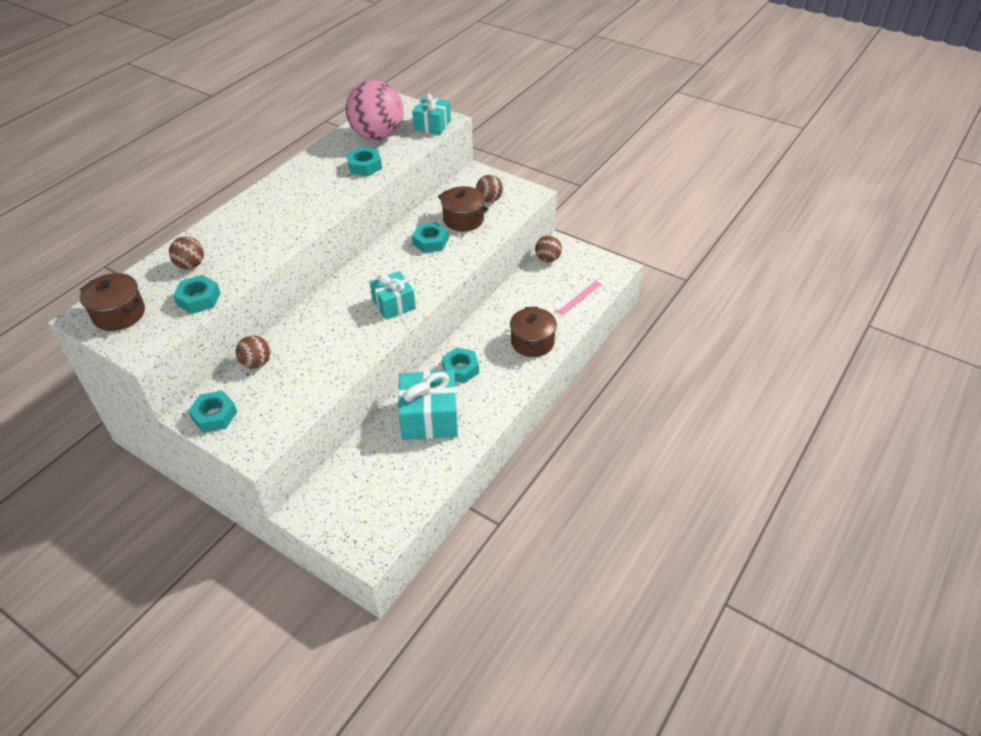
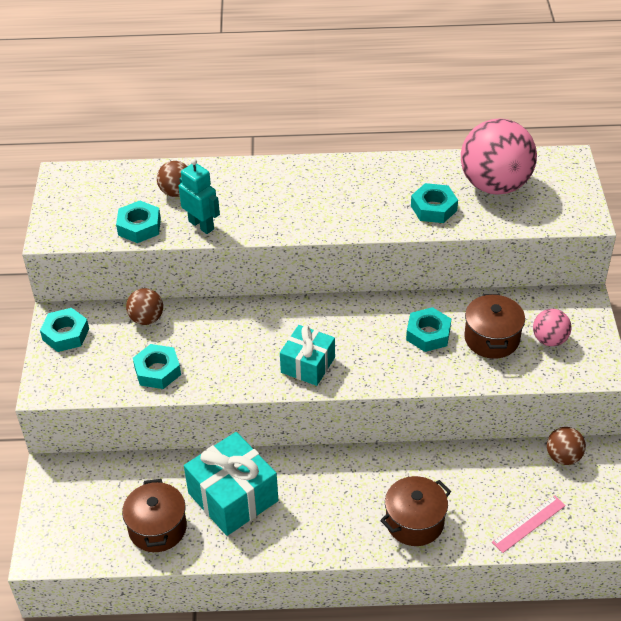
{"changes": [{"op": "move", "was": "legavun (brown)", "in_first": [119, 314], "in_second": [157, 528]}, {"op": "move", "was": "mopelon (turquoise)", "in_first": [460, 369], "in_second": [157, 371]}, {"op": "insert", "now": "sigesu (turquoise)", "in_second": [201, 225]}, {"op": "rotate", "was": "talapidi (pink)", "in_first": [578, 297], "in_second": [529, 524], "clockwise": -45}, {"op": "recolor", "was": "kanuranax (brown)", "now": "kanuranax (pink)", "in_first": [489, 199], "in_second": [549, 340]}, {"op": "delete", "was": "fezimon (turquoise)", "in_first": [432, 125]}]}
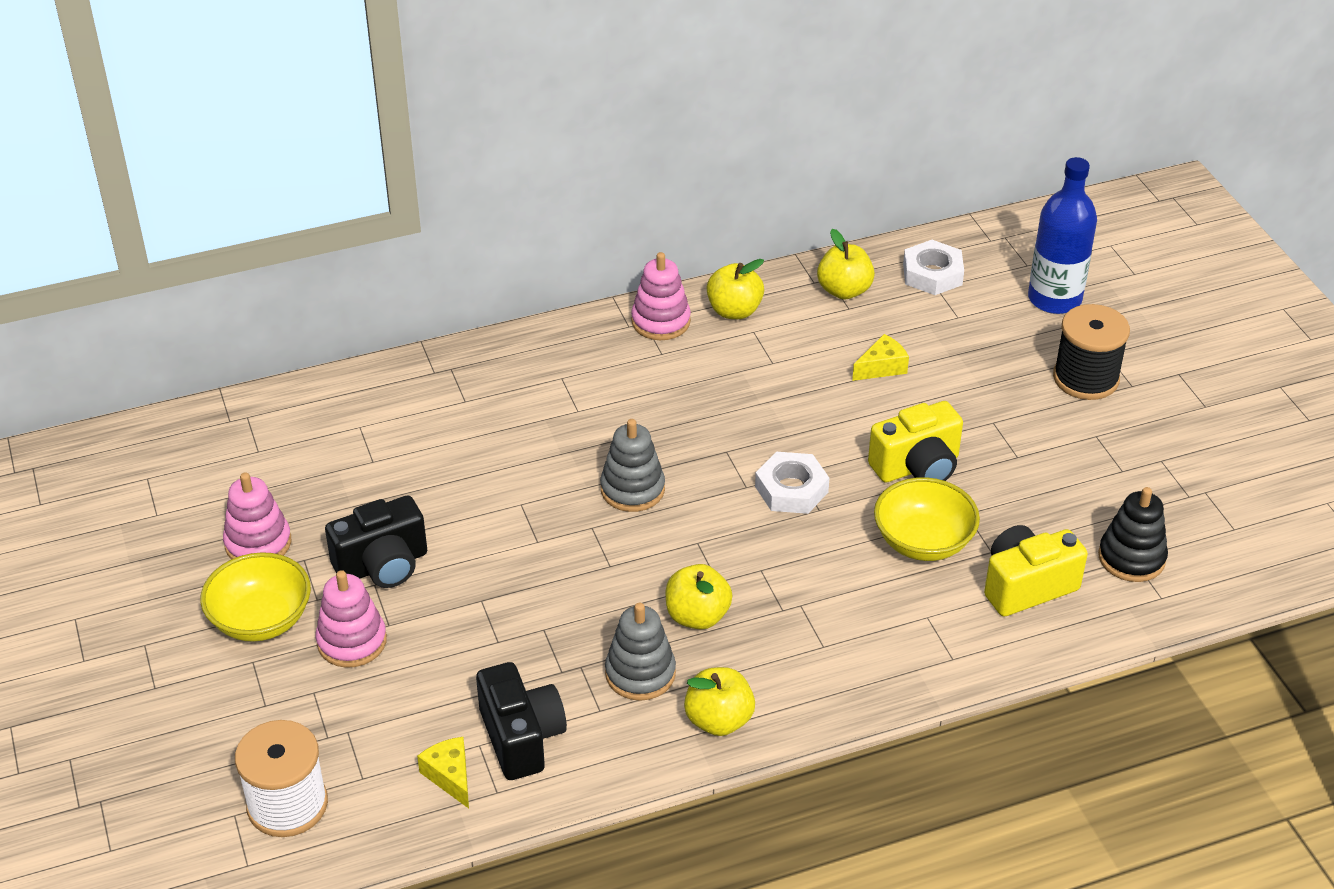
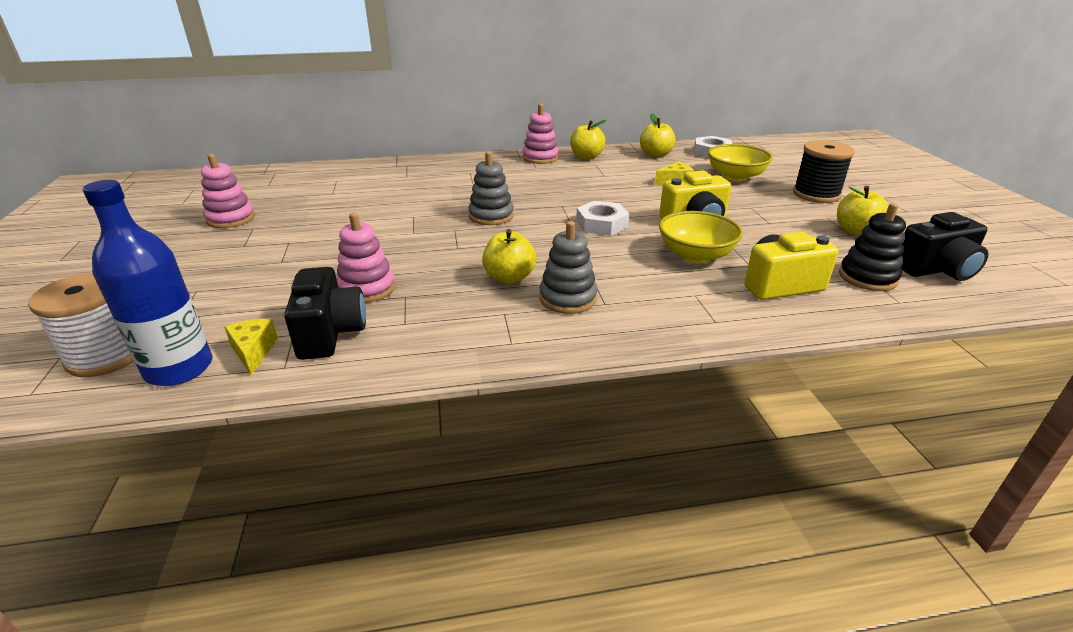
{"changes": [{"op": "move", "was": "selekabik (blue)", "in_first": [1054, 299], "in_second": [179, 368]}, {"op": "move", "was": "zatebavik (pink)", "in_first": [352, 641], "in_second": [367, 288]}, {"op": "move", "was": "zatebavik (grey)", "in_first": [640, 673], "in_second": [568, 298]}, {"op": "move", "was": "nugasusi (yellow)", "in_first": [261, 619], "in_second": [735, 177]}, {"op": "move", "was": "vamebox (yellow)", "in_first": [719, 720], "in_second": [855, 231]}, {"op": "move", "was": "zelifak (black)", "in_first": [383, 565], "in_second": [936, 270]}]}
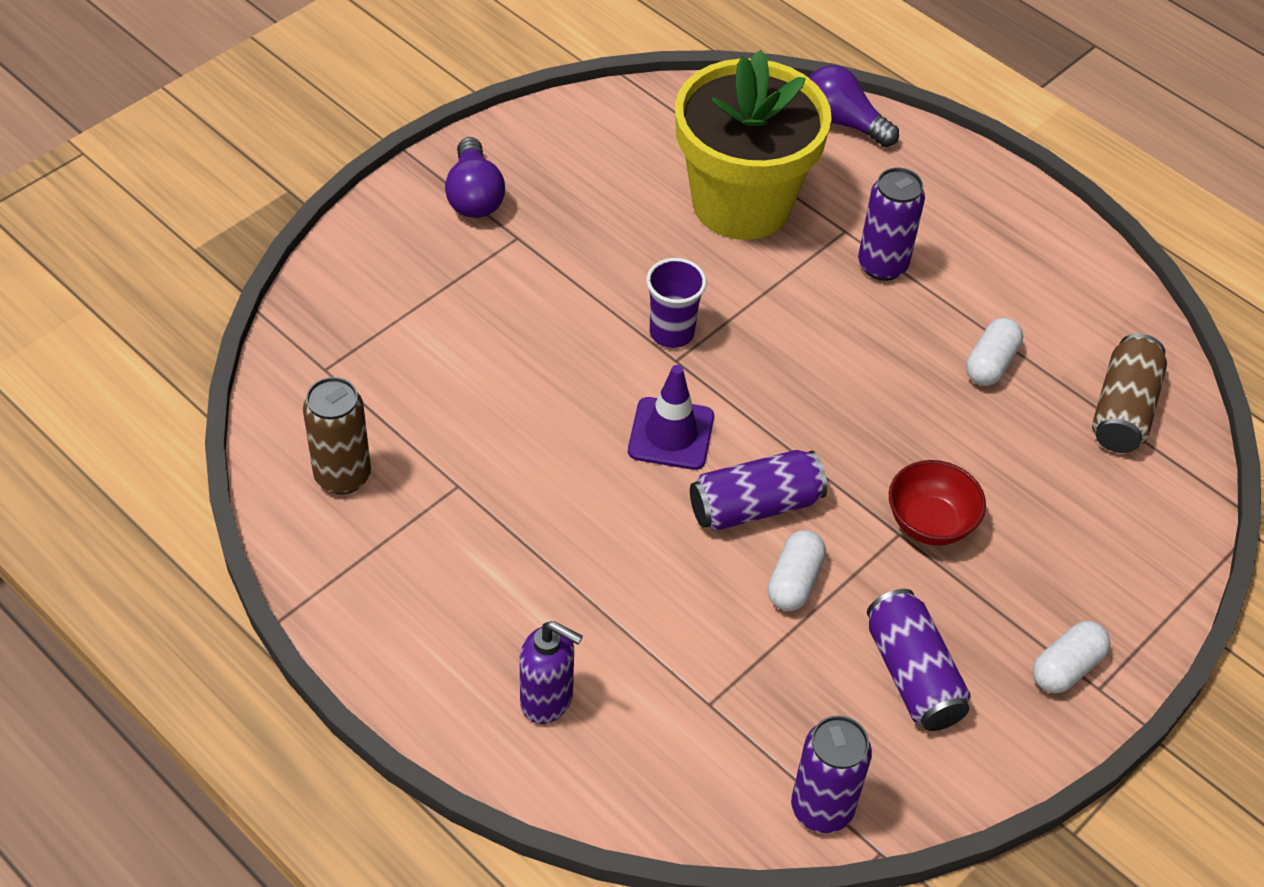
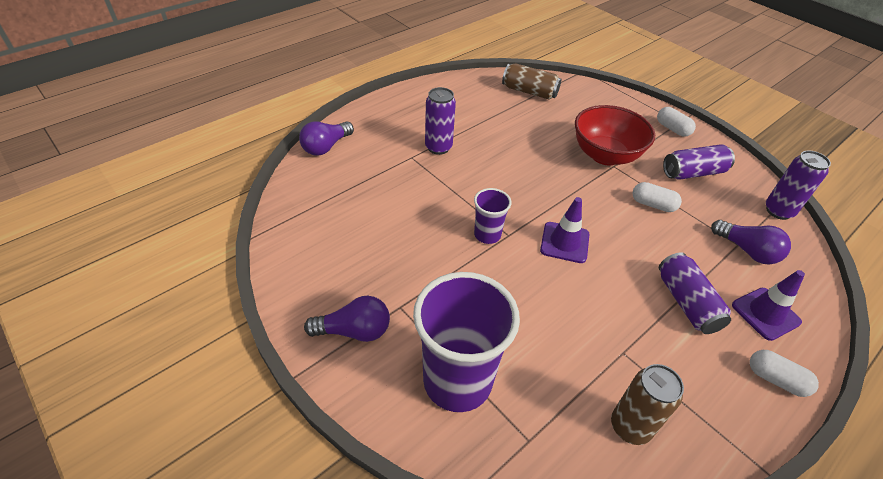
{"changes": [{"op": "insert", "now": "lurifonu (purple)", "in_second": [457, 381]}, {"op": "resize", "was": "nugasusi (red)", "in_first": [930, 523], "in_second": [605, 155], "ratio": 1.66}, {"op": "move", "was": "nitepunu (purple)", "in_first": [755, 506], "in_second": [686, 303]}, {"op": "insert", "now": "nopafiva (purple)", "in_second": [747, 251]}, {"op": "replace", "was": "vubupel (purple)", "now": "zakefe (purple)", "in_first": [547, 700], "in_second": [765, 313]}, {"op": "move", "was": "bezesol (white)", "in_first": [990, 363], "in_second": [776, 379]}, {"op": "delete", "was": "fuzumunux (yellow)", "in_first": [741, 203]}]}
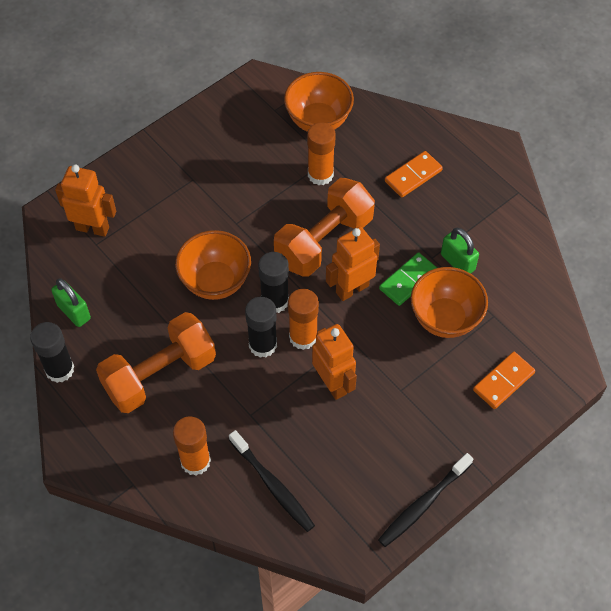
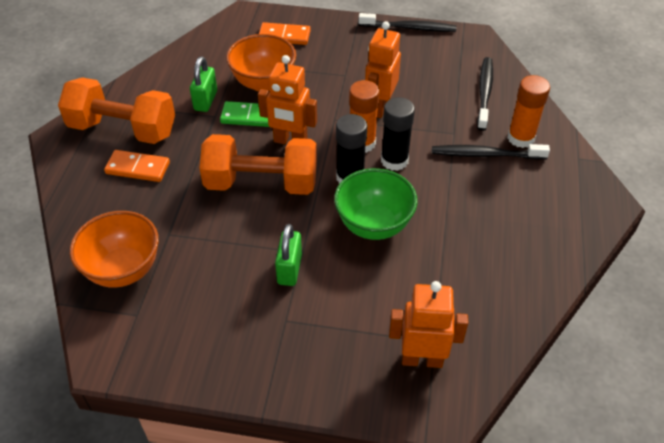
{"changes": [{"op": "move", "was": "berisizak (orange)", "in_first": [160, 374], "in_second": [123, 129]}, {"op": "move", "was": "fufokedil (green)", "in_first": [74, 312], "in_second": [289, 269]}, {"op": "recolor", "was": "nugasusi (orange)", "now": "nugasusi (green)", "in_first": [215, 281], "in_second": [374, 225]}, {"op": "rotate", "was": "sigesu (orange)", "in_first": [92, 228], "in_second": [422, 359], "clockwise": 120}, {"op": "insert", "now": "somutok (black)", "in_second": [485, 154]}, {"op": "delete", "was": "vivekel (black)", "in_first": [60, 369]}, {"op": "delete", "was": "vivekel (orange)", "in_first": [320, 174]}]}
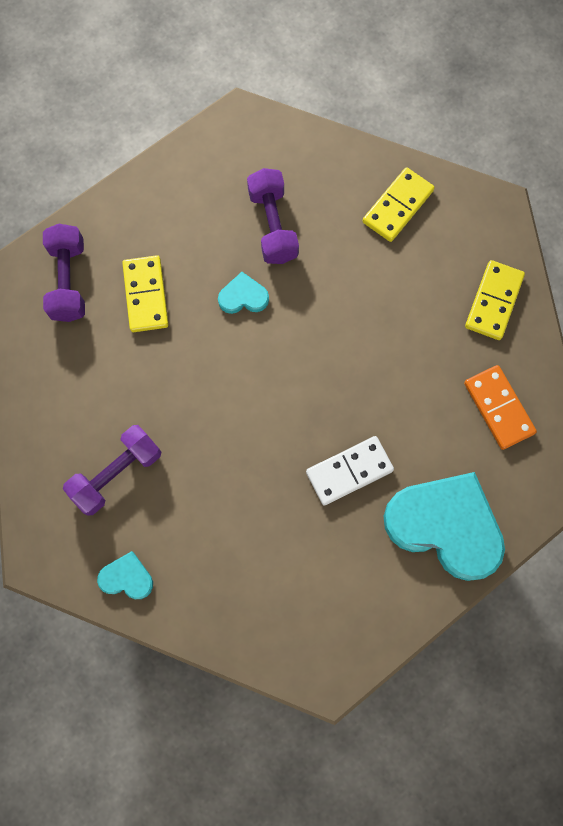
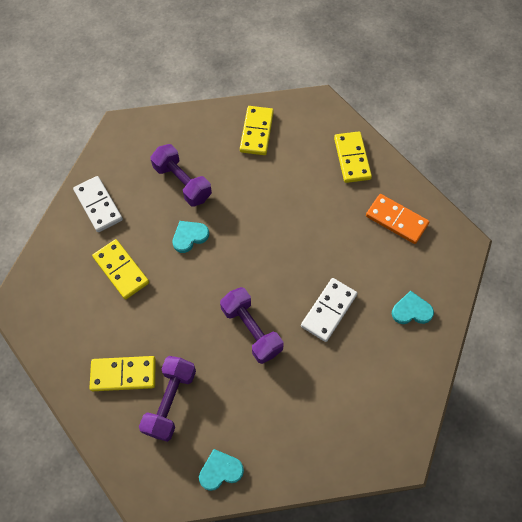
{"changes": [{"op": "insert", "now": "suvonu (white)", "in_second": [98, 205]}, {"op": "insert", "now": "suvonu (yellow)", "in_second": [123, 374]}, {"op": "move", "was": "berisizak (purple)", "in_first": [68, 281], "in_second": [251, 330]}, {"op": "resize", "was": "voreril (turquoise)", "in_first": [445, 525], "in_second": [411, 310], "ratio": 0.44}]}
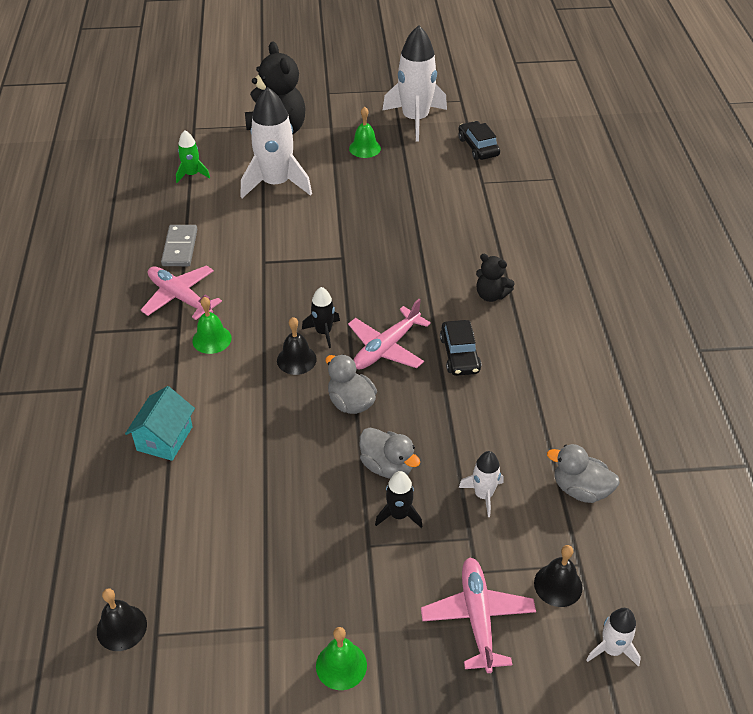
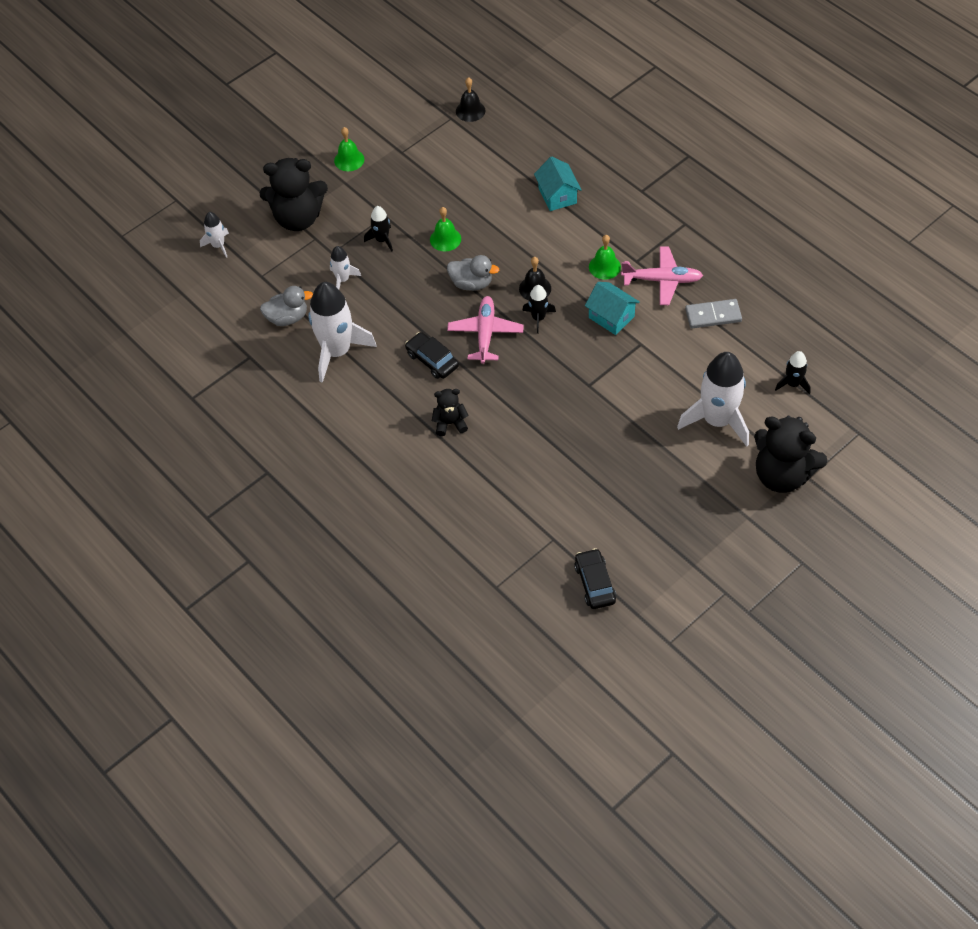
{"changes": [{"op": "replace", "was": "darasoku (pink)", "now": "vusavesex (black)", "in_first": [477, 617], "in_second": [298, 218]}, {"op": "move", "was": "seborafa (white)", "in_first": [415, 119], "in_second": [337, 351]}, {"op": "move", "was": "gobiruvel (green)", "in_first": [365, 148], "in_second": [445, 239]}, {"op": "rotate", "was": "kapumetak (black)", "in_first": [478, 147], "in_second": [595, 583], "clockwise": -135}, {"op": "insert", "now": "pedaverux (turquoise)", "in_second": [611, 317]}, {"op": "rotate", "was": "suvonu (grey)", "in_first": [180, 248], "in_second": [713, 315], "clockwise": -60}, {"op": "recolor", "was": "seborafa (green)", "now": "seborafa (black)", "in_first": [192, 174], "in_second": [792, 384]}, {"op": "delete", "was": "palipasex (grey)", "in_first": [387, 466]}, {"op": "delete", "was": "gobiruvel (black)", "in_first": [558, 585]}]}
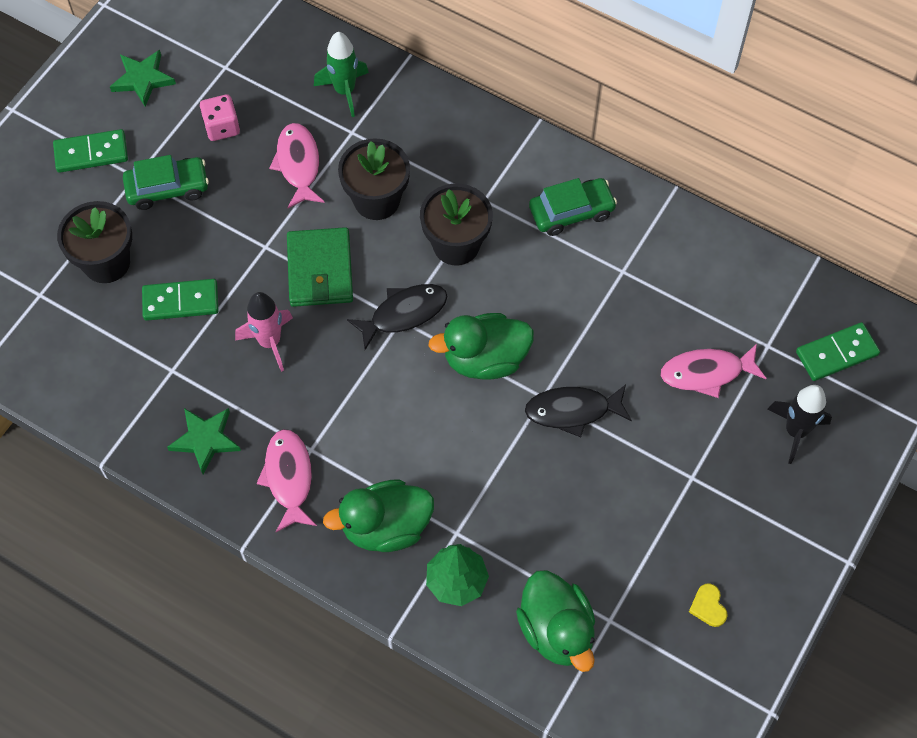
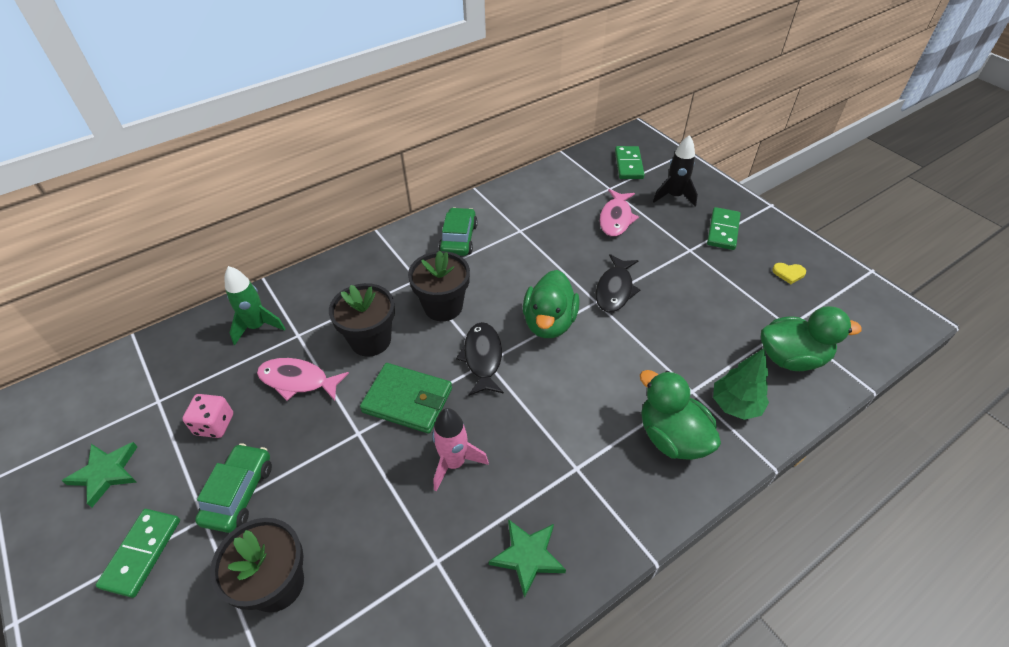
{"changes": [{"op": "rotate", "was": "palipasex (green)", "in_first": [386, 527], "in_second": [671, 437], "clockwise": 135}, {"op": "move", "was": "suvonu (green)", "in_first": [181, 301], "in_second": [722, 230]}, {"op": "delete", "was": "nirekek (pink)", "in_first": [289, 477]}]}
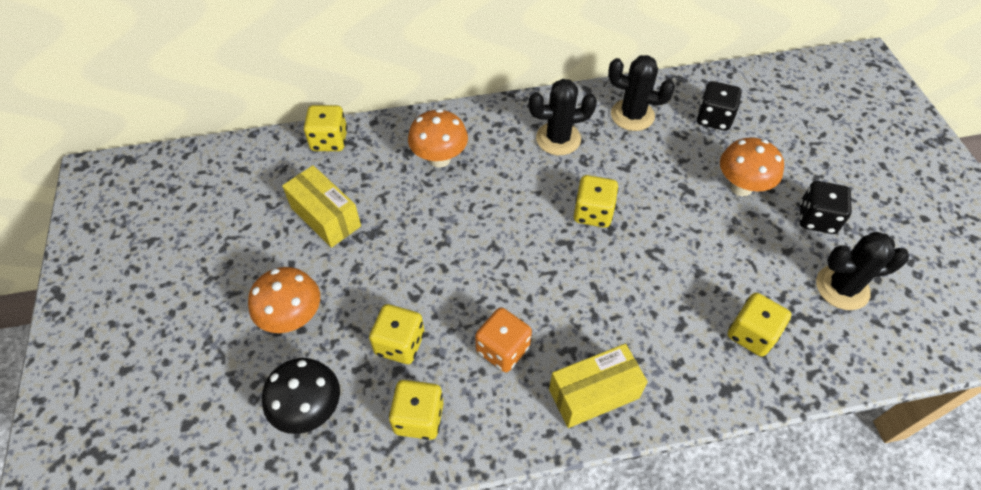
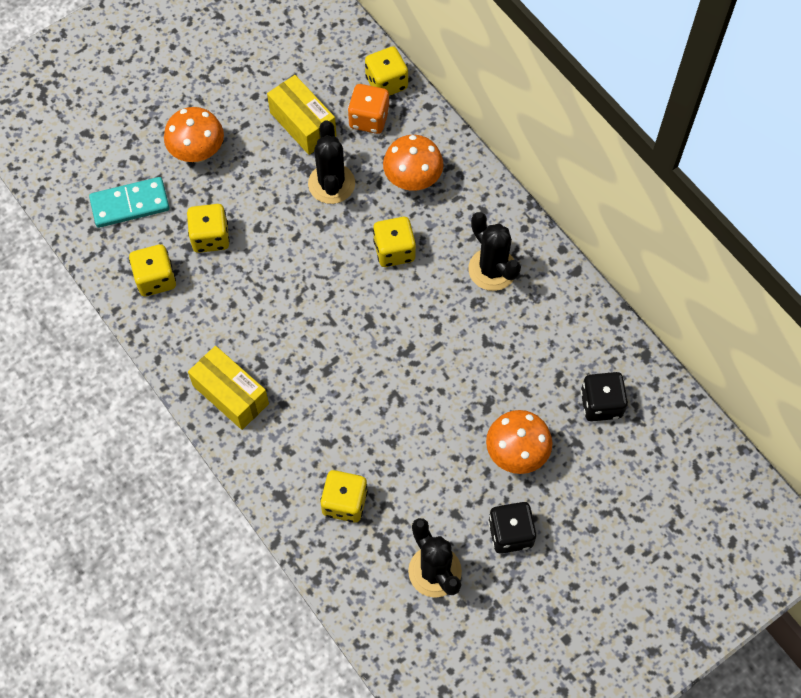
{"changes": [{"op": "replace", "was": "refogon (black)", "now": "suvonu (turquoise)", "in_first": [310, 410], "in_second": [130, 204]}, {"op": "rotate", "was": "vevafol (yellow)", "in_first": [326, 217], "in_second": [303, 124], "clockwise": -60}, {"op": "move", "was": "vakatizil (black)", "in_first": [632, 115], "in_second": [331, 184]}, {"op": "move", "was": "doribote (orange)", "in_first": [502, 349], "in_second": [369, 119]}, {"op": "move", "was": "doribote (yellow)", "in_first": [593, 213], "in_second": [394, 251]}]}
